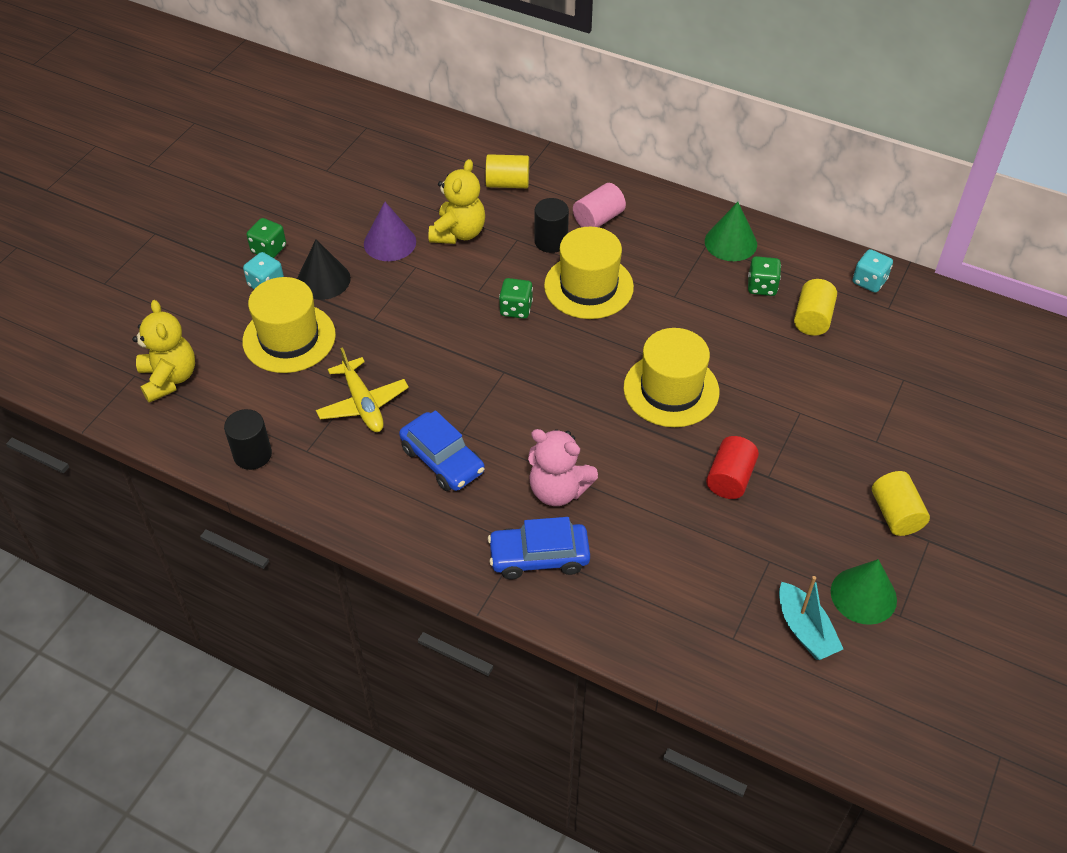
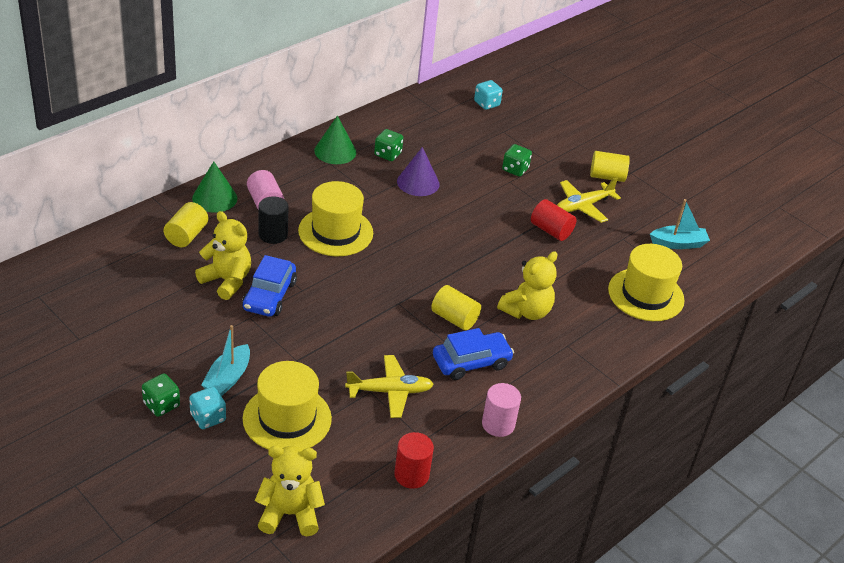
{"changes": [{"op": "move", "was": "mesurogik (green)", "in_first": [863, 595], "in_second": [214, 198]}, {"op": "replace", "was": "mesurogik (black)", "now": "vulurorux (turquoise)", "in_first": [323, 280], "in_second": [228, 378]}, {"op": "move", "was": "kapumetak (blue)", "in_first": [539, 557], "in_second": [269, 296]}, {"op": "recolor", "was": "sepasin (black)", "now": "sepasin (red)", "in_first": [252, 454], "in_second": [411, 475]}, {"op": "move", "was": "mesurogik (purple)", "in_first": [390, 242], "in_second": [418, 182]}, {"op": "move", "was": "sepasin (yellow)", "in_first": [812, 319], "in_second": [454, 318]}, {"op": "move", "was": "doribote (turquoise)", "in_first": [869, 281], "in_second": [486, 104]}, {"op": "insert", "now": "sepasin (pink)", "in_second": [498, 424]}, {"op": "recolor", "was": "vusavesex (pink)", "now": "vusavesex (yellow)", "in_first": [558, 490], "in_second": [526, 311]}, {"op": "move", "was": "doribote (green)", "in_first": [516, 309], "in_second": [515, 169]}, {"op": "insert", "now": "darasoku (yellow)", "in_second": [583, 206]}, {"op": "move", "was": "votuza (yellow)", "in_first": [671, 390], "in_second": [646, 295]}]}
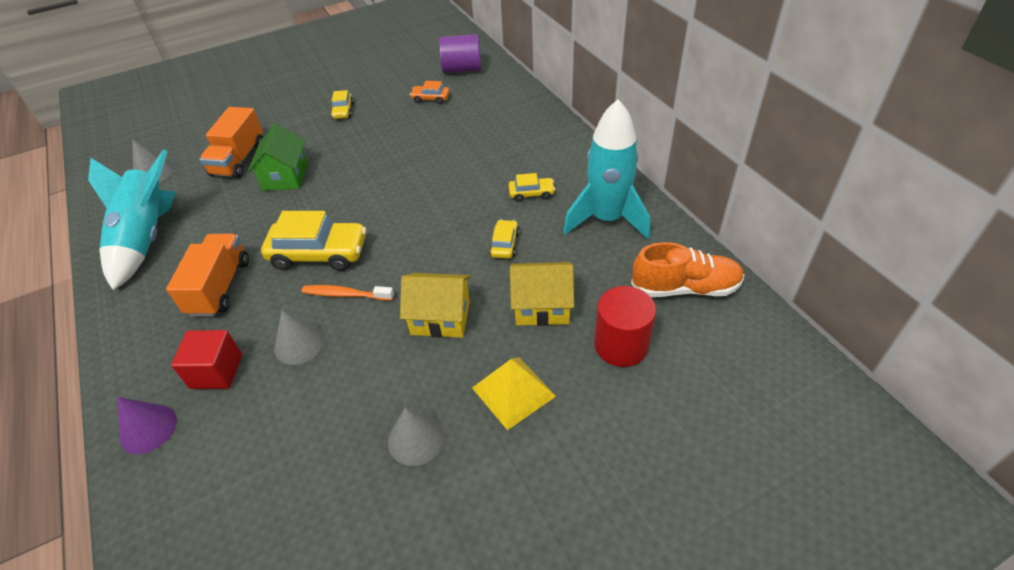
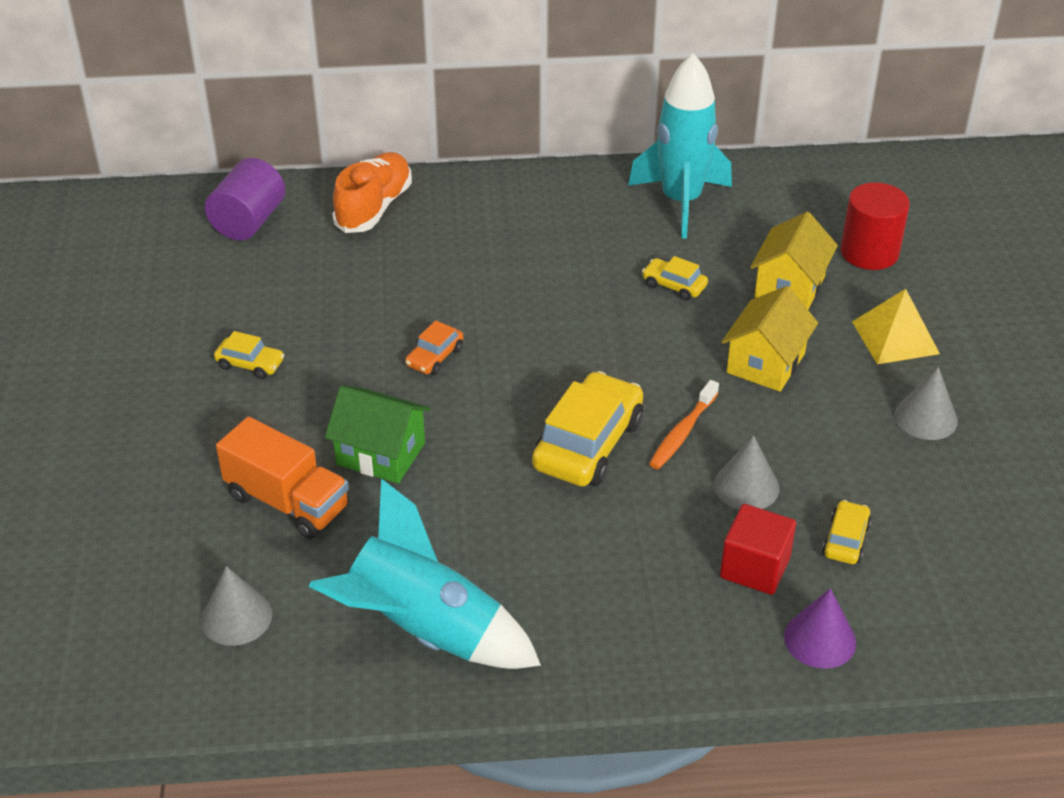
{"changes": [{"op": "move", "was": "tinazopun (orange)", "in_first": [685, 288], "in_second": [374, 208]}, {"op": "move", "was": "kapumetak (orange)", "in_first": [430, 99], "in_second": [435, 357]}, {"op": "move", "was": "kapumetak (yellow)", "in_first": [531, 193], "in_second": [845, 540]}, {"op": "delete", "was": "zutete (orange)", "in_first": [220, 287]}]}
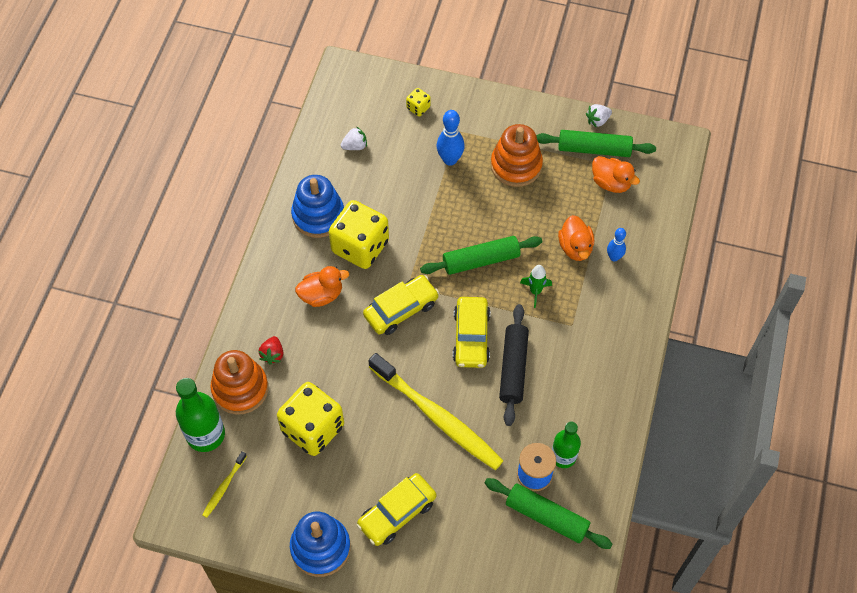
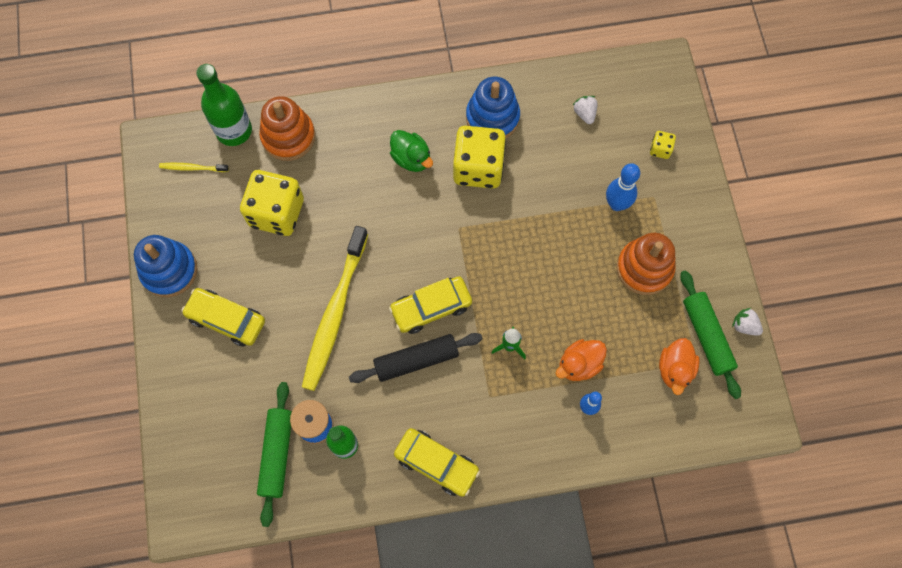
{"changes": [{"op": "recolor", "was": "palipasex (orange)", "now": "palipasex (green)", "in_first": [321, 295], "in_second": [411, 158]}, {"op": "move", "was": "kapumetak (yellow)", "in_first": [401, 309], "in_second": [436, 463]}, {"op": "rotate", "was": "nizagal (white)", "in_first": [355, 146], "in_second": [584, 114], "clockwise": -150}, {"op": "delete", "was": "nizagal (red)", "in_first": [272, 354]}, {"op": "delete", "was": "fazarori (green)", "in_first": [481, 260]}]}
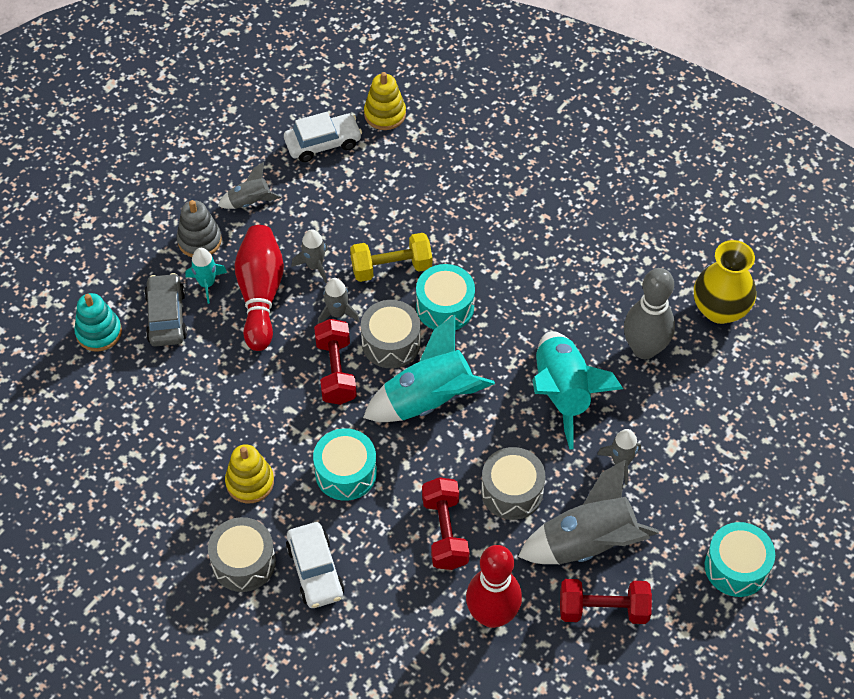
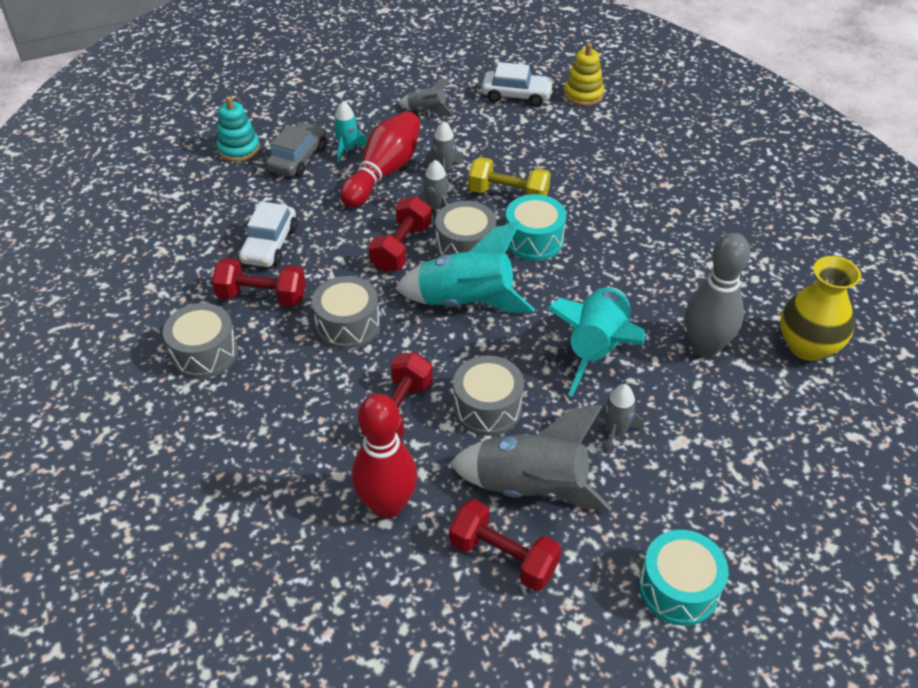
{"changes": [{"op": "replace", "was": "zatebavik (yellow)", "now": "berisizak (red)", "in_first": [250, 482], "in_second": [262, 296]}, {"op": "move", "was": "kapumetak (white)", "in_first": [315, 571], "in_second": [269, 245]}, {"op": "recolor", "was": "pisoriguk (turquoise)", "now": "pisoriguk (grey)", "in_first": [346, 472], "in_second": [348, 325]}, {"op": "delete", "was": "zatebavik (grey)", "in_first": [199, 240]}]}
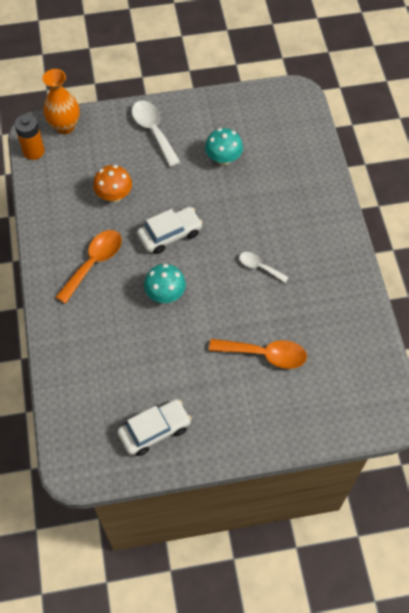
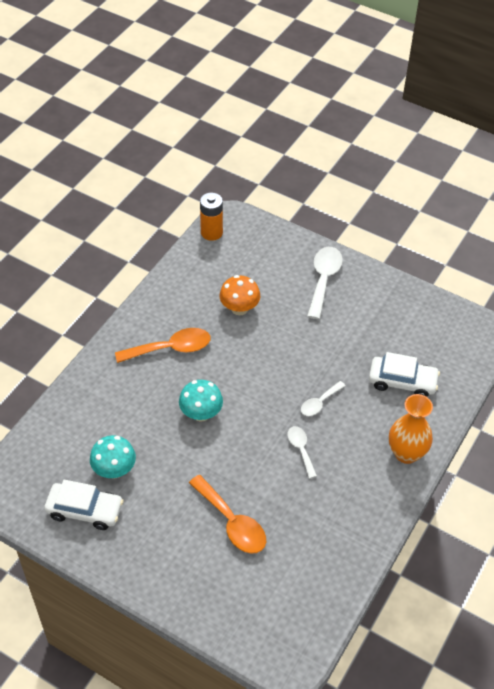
{"changes": [{"op": "move", "was": "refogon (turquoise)", "in_first": [223, 159], "in_second": [114, 470]}, {"op": "insert", "now": "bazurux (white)", "in_second": [319, 403]}, {"op": "move", "was": "kapumetak (white)", "in_first": [170, 234], "in_second": [402, 382]}, {"op": "move", "was": "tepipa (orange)", "in_first": [65, 126], "in_second": [406, 453]}]}
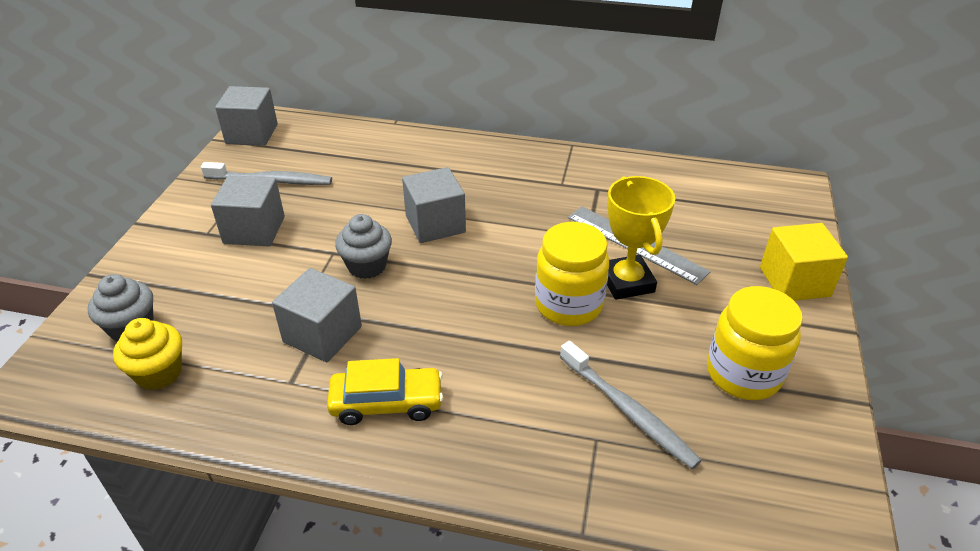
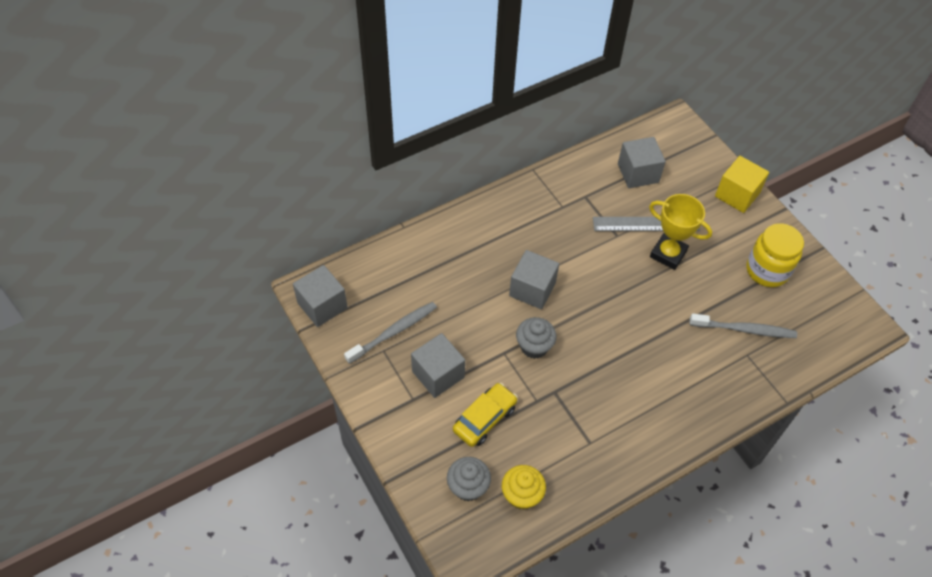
{"changes": [{"op": "move", "was": "kapumetak (yellow)", "in_first": [387, 403], "in_second": [484, 419]}, {"op": "move", "was": "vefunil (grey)", "in_first": [322, 334], "in_second": [638, 173]}, {"op": "delete", "was": "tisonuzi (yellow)", "in_first": [568, 305]}]}
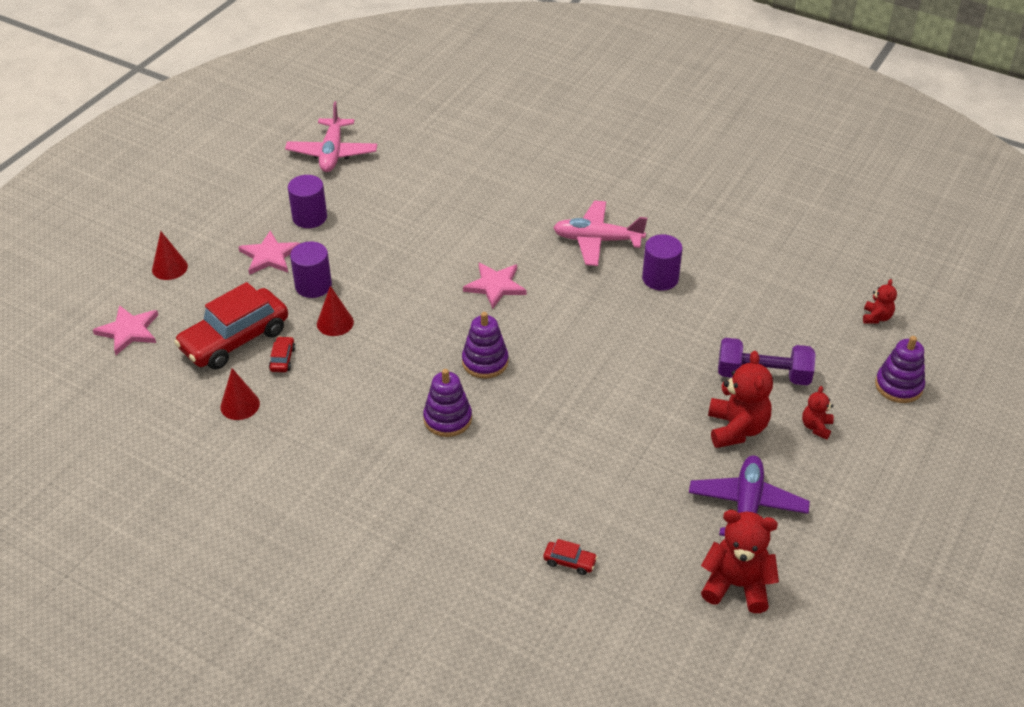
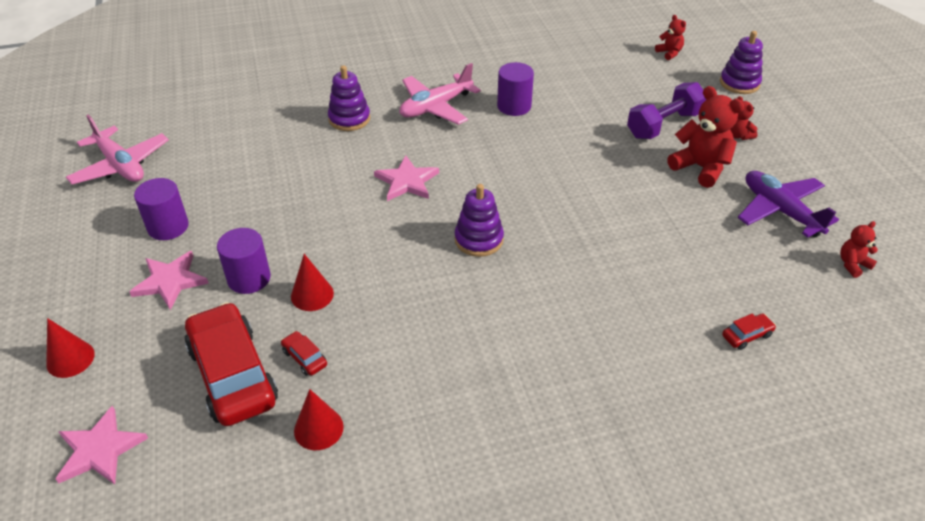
{"changes": [{"op": "rotate", "was": "kapumetak (red)", "in_first": [235, 339], "in_second": [233, 375], "clockwise": 150}, {"op": "move", "was": "zatebavik (purple)", "in_first": [447, 419], "in_second": [349, 119]}, {"op": "resize", "was": "vusavesex (red)", "in_first": [736, 585], "in_second": [852, 264], "ratio": 0.53}]}
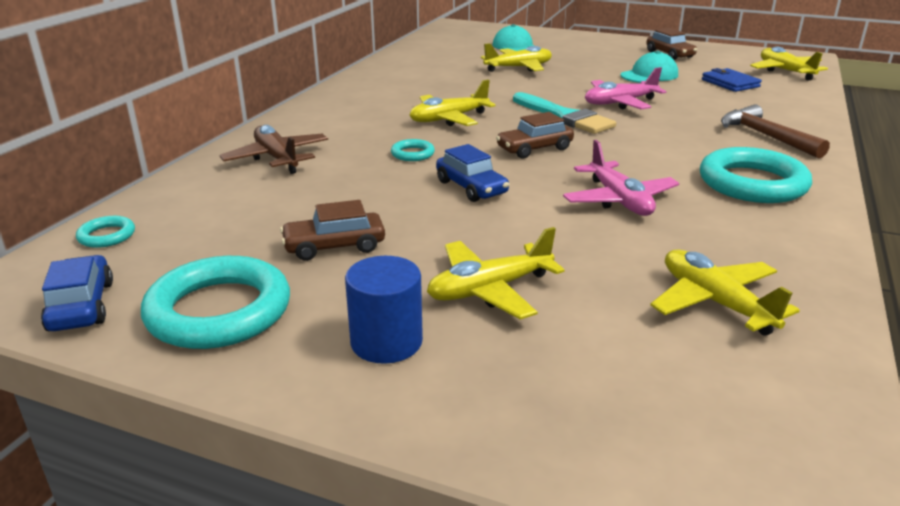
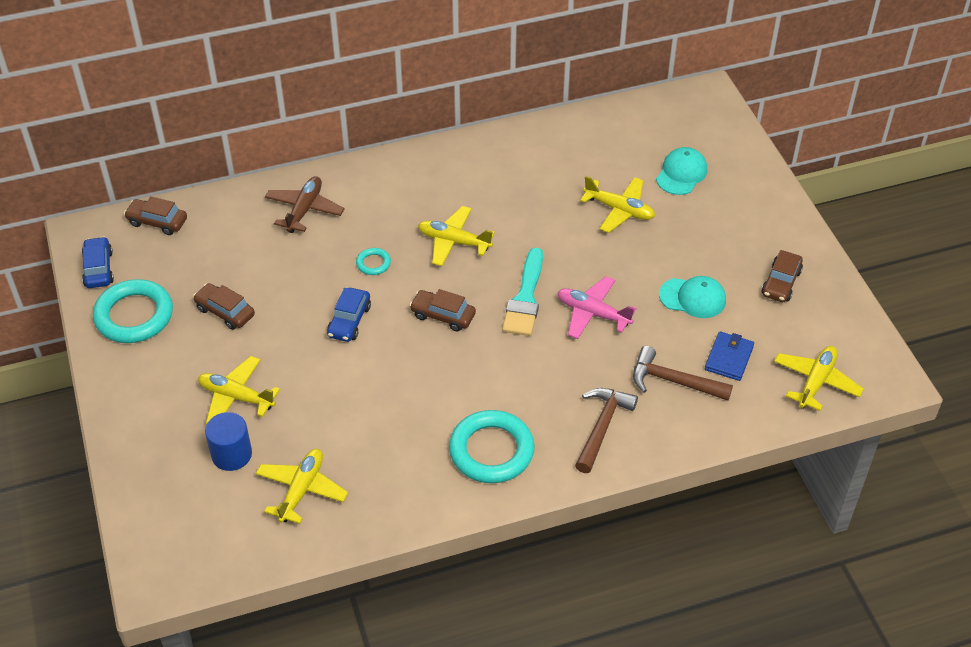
{"changes": [{"op": "rotate", "was": "kapumetak (blue)", "in_first": [81, 306], "in_second": [98, 269], "clockwise": -45}, {"op": "replace", "was": "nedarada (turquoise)", "now": "kapumetak (brown)", "in_first": [107, 236], "in_second": [157, 222]}, {"op": "move", "was": "sepasin (blue)", "in_first": [386, 342], "in_second": [231, 454]}, {"op": "insert", "now": "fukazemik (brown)", "in_second": [673, 381]}, {"op": "delete", "was": "darasoku (pink)", "in_first": [619, 200]}]}
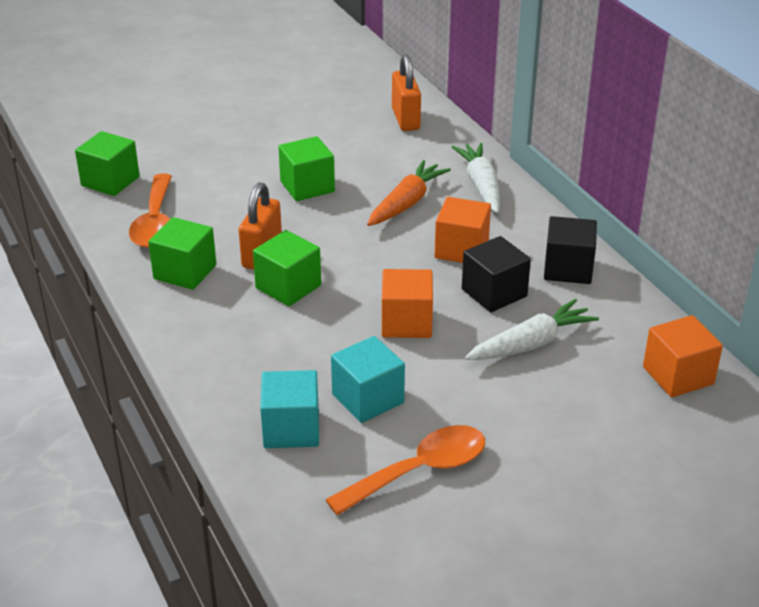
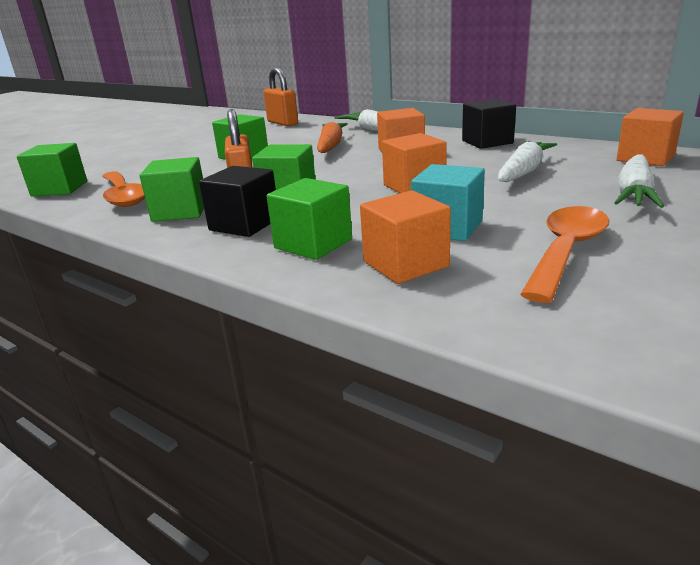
{"changes": [{"op": "move", "was": "vefunil (black)", "in_first": [494, 293], "in_second": [244, 224]}, {"op": "insert", "now": "vefunil (green)", "in_second": [313, 244]}, {"op": "recolor", "was": "vefunil (turquoise)", "now": "vefunil (orange)", "in_first": [291, 429], "in_second": [405, 264]}, {"op": "insert", "now": "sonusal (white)", "in_second": [634, 193]}]}
